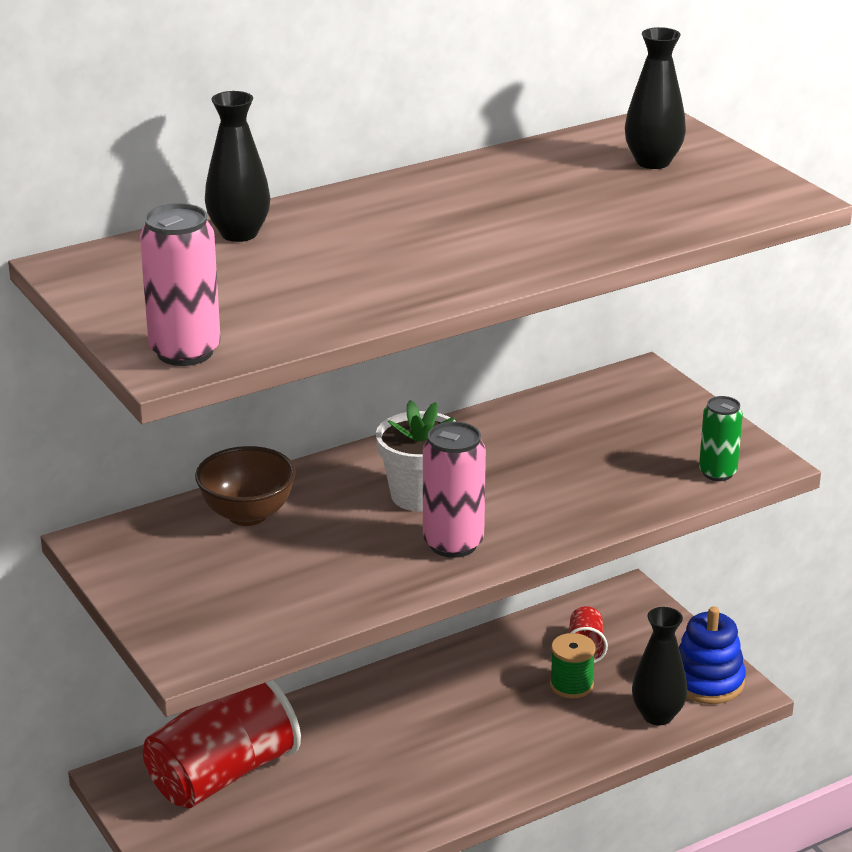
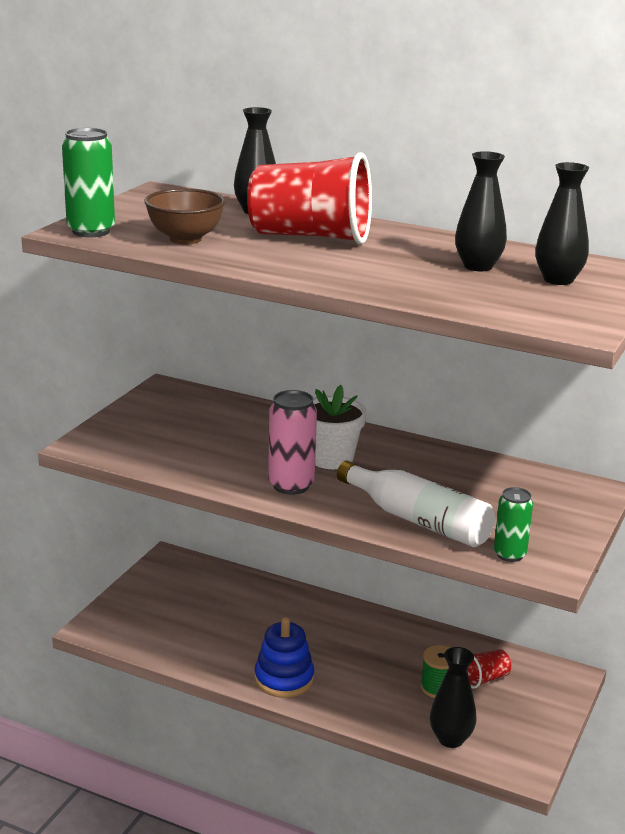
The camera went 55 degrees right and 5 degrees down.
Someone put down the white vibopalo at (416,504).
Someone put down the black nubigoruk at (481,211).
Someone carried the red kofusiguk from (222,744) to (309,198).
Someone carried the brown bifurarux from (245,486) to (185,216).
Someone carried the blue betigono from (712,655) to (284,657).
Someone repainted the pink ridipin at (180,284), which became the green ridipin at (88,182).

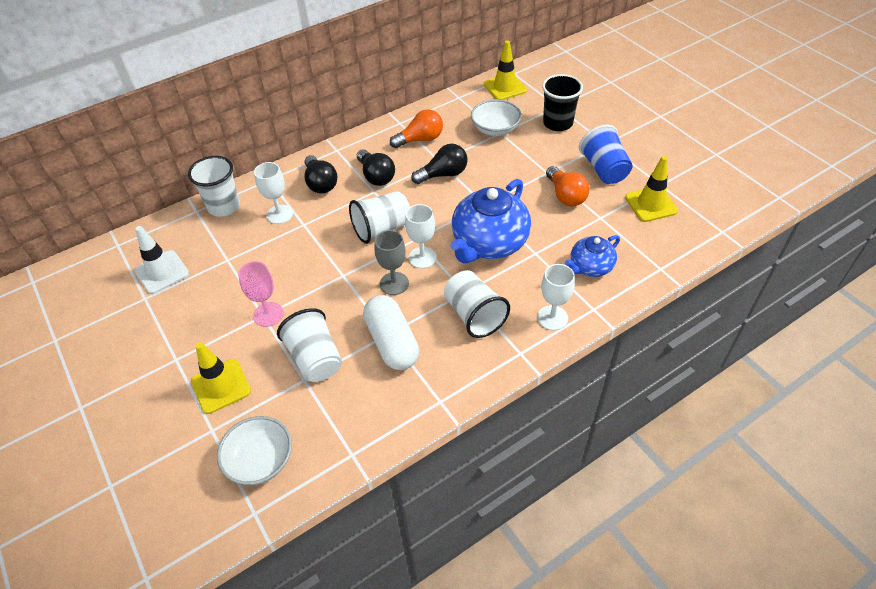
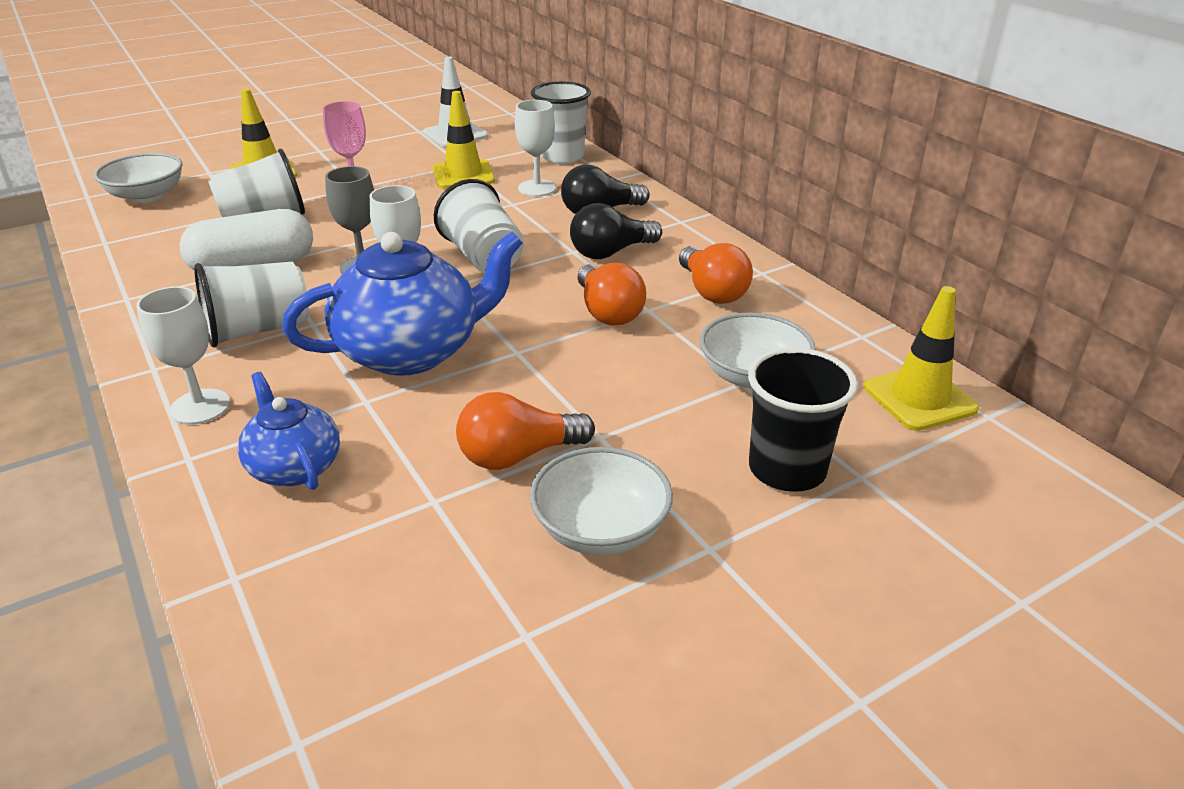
The camera went 90 degrees right and 15 degrees down.
Someone carried the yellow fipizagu from (651,189) to (464,140).
Someone swapped the blue kofusiguk at (605,154) for the white bifurarux at (601,501).
Someone repainted the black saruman at (439,164), which became the orange saruman at (612,294).
Someone rotated the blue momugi at (491,221) by 120 degrees clockwise.

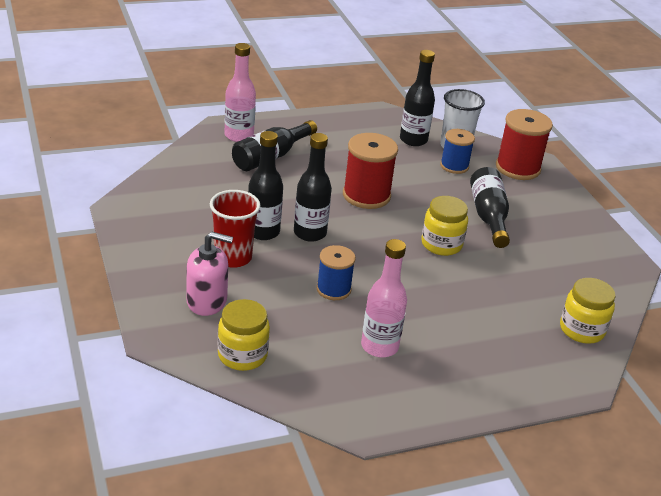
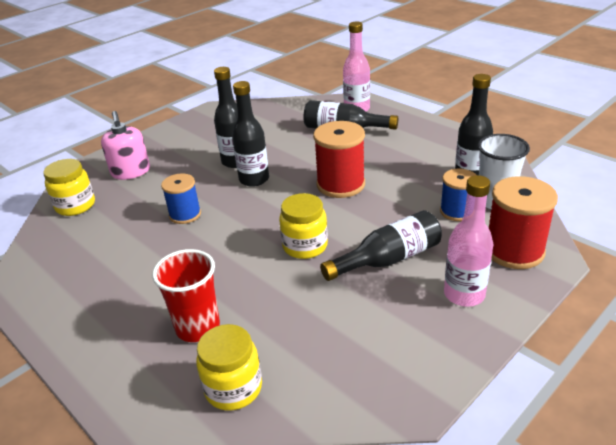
The camera went 70 degrees right and 0 degrees up.
Someone carried the red kofusiguk from (235,229) to (186,295).
Someone carried the pink vibopalo from (384,298) to (468,241).

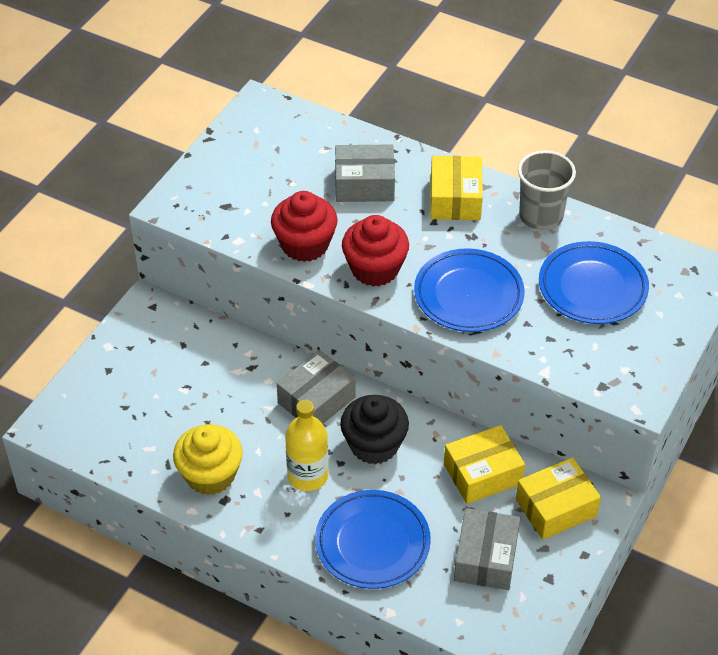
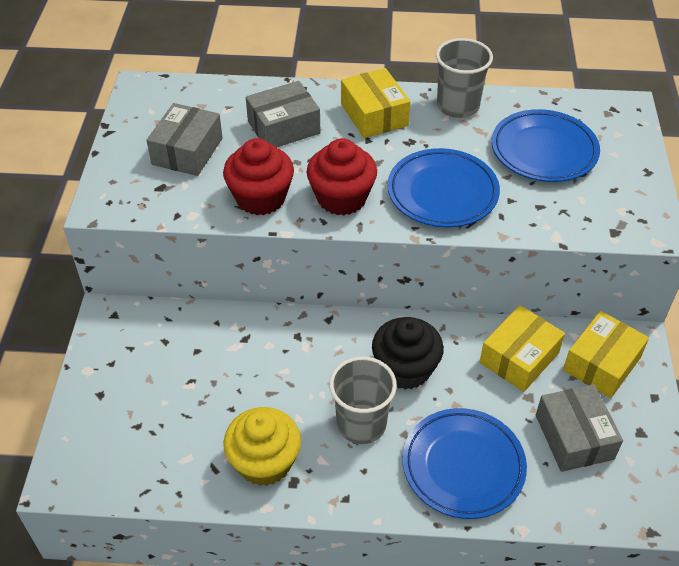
The camera went 25 degrees left and 0 degrees up.
Someone carried the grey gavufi from (316,387) to (184,139).
Someone swapped the yellow vibopalo at (306,445) for the grey kofusiguk at (363,400).

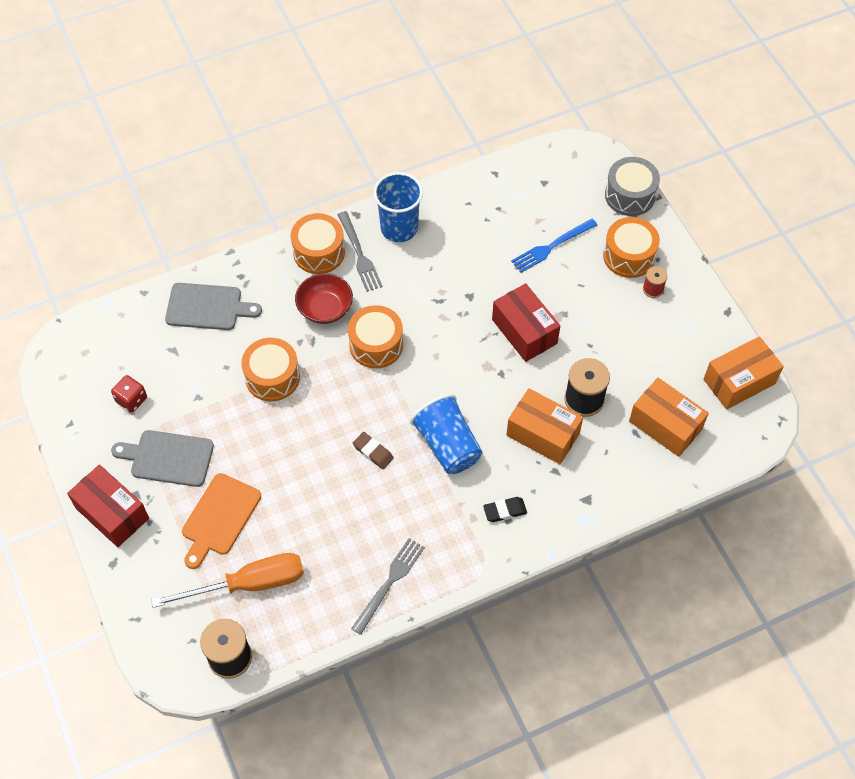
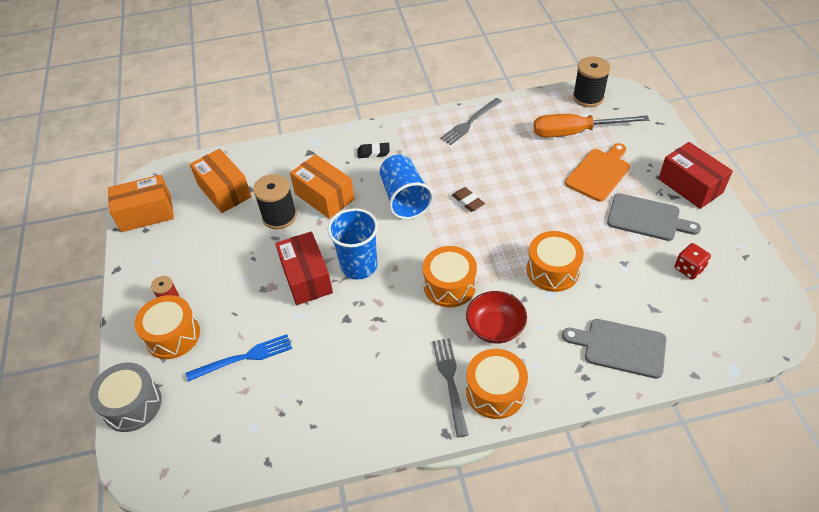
The camera went 165 degrees left and 10 degrees down.
Someone carried the blue kofusiguk from (398,207) to (353,244).

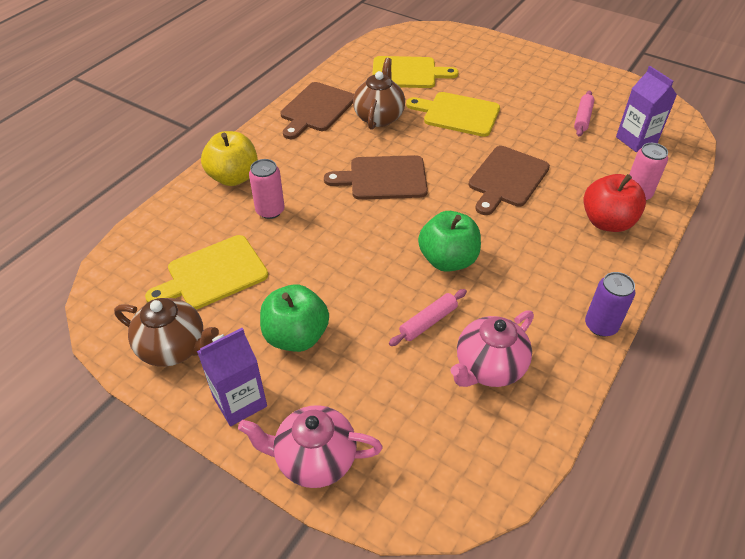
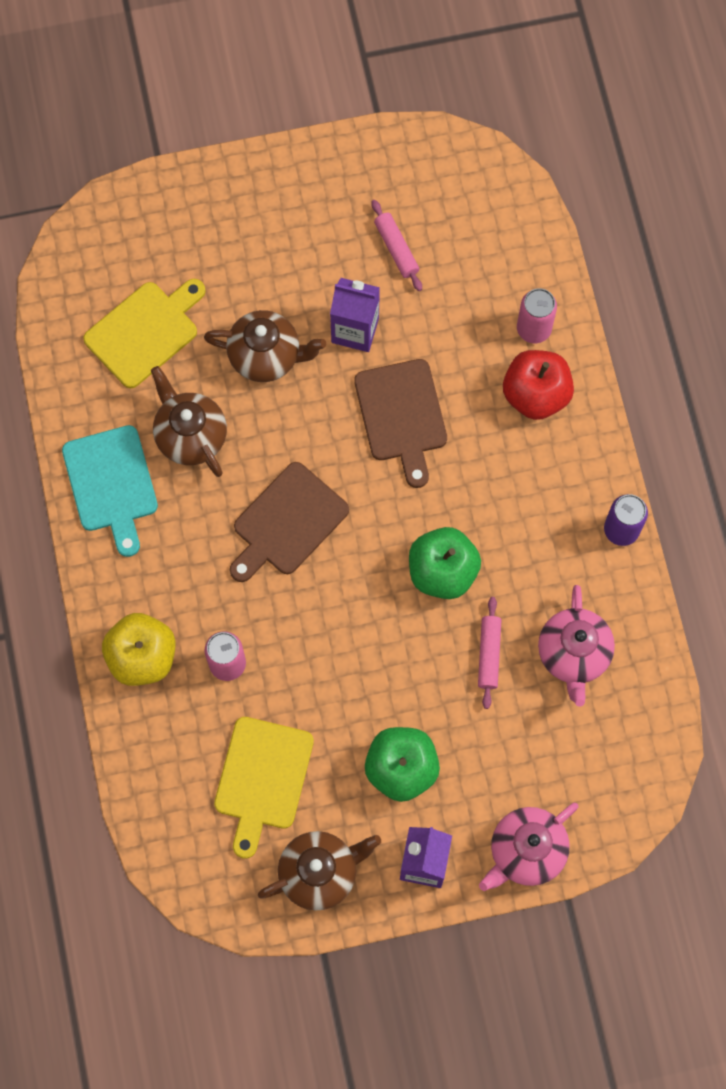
The camera went 45 degrees left and 25 degrees up.
Someone carried the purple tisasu from (646,109) to (355,315).
Someone swapped the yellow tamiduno at (453,114) for the brown momugi at (265,346).
Someone repainted the brown tamiduno at (317,110), which became the turquoise tamiduno at (110,491).

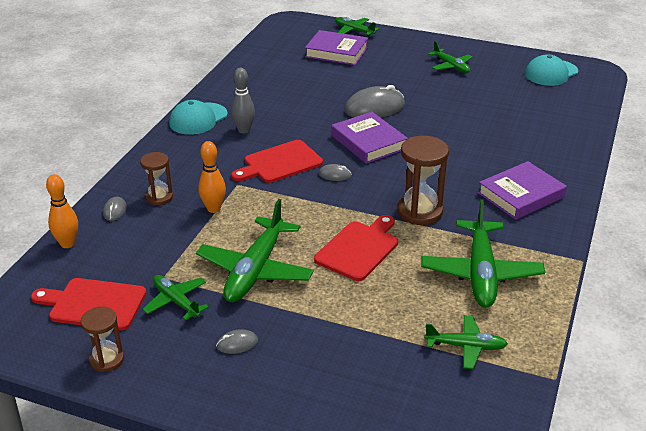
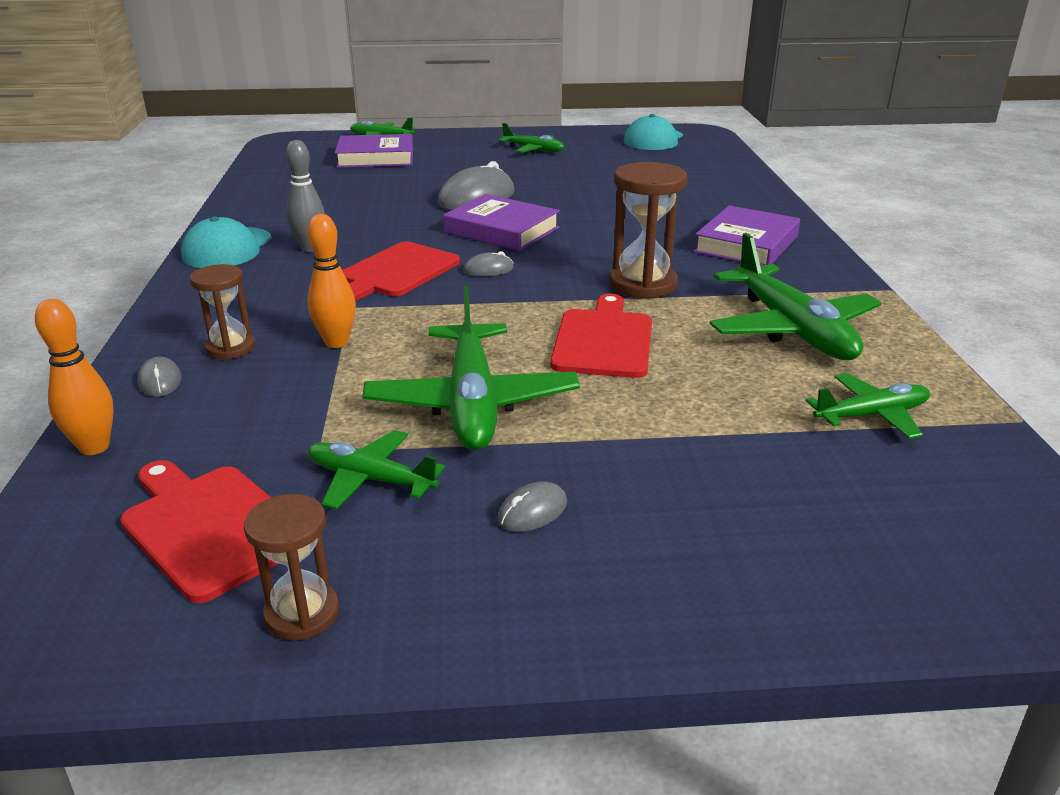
The camera went 25 degrees left and 5 degrees down.
Someone rotated the red tamiduno at (88,304) by 60 degrees clockwise.

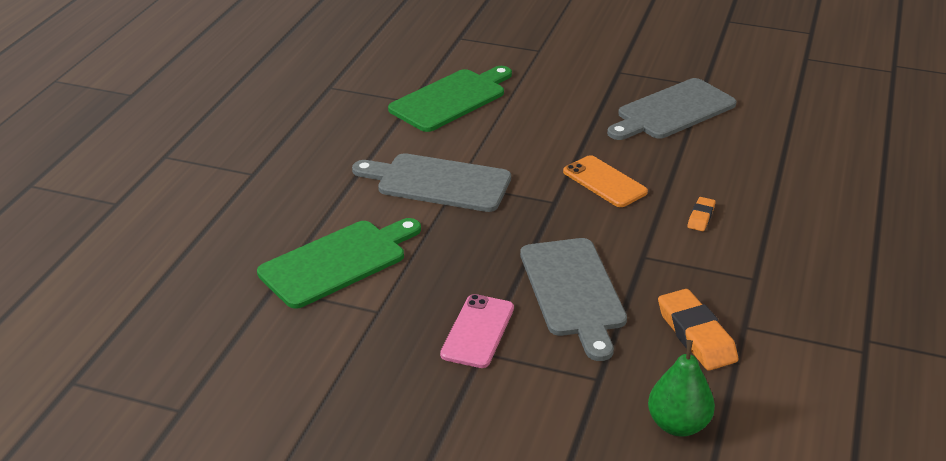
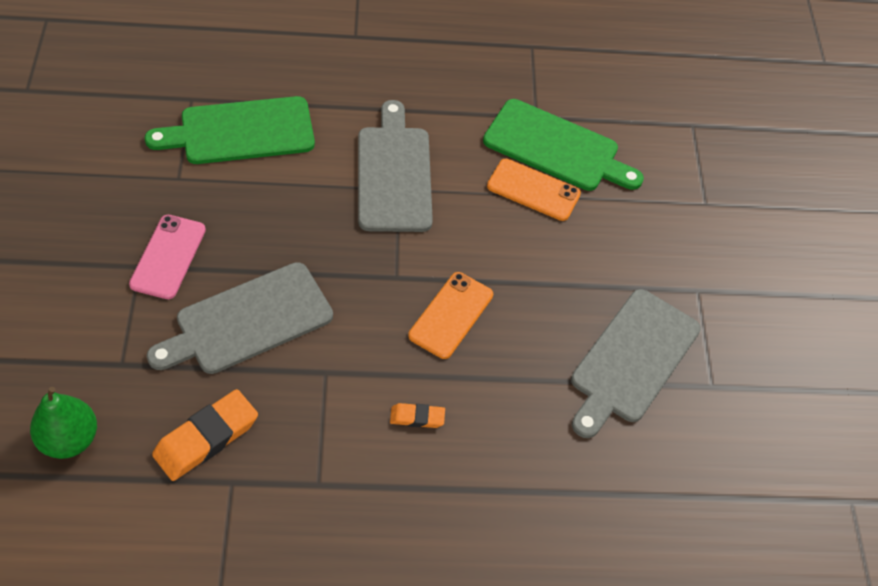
The camera went 65 degrees right and 20 degrees up.
Someone put down the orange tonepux at (534,190).
Someone rotated the green tamiduno at (339,263) by 135 degrees clockwise.
Someone rotated the pink tonepux at (477,331) by 75 degrees counterclockwise.
Someone rotated the grey tamiduno at (671,109) by 90 degrees counterclockwise.

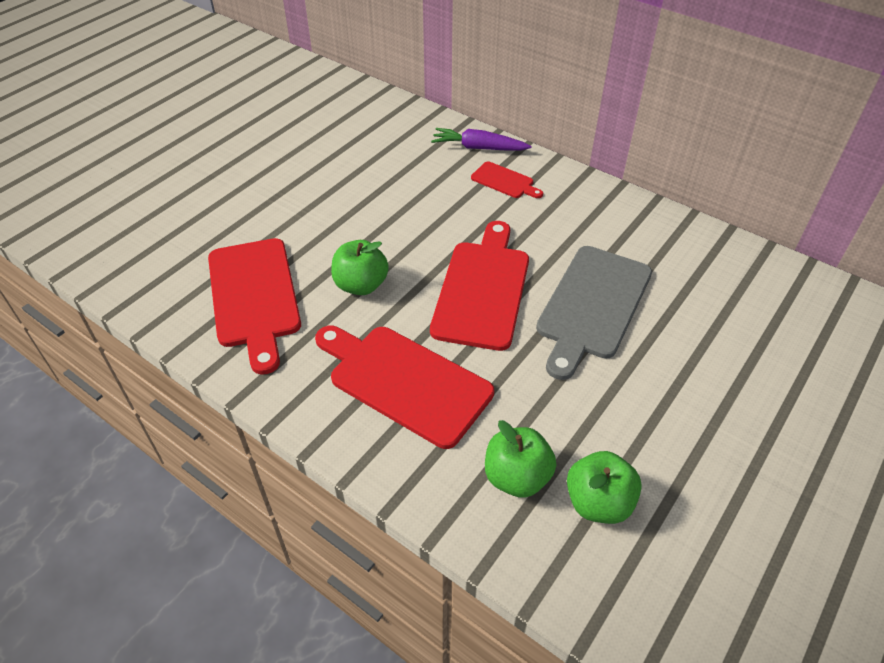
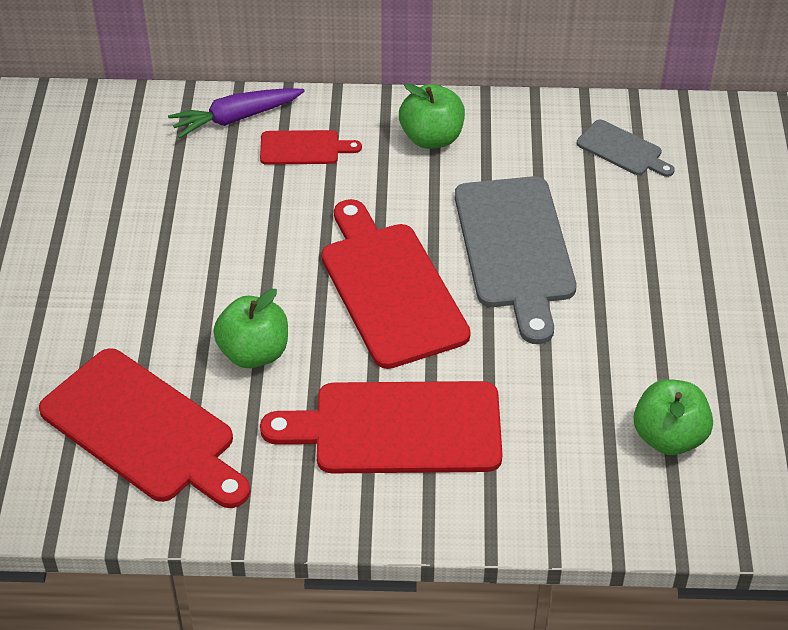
The camera went 35 degrees left and 0 degrees up.
Someone put down the grey tamiduno at (626,148).
Someone carried the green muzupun from (520,459) to (432,116).

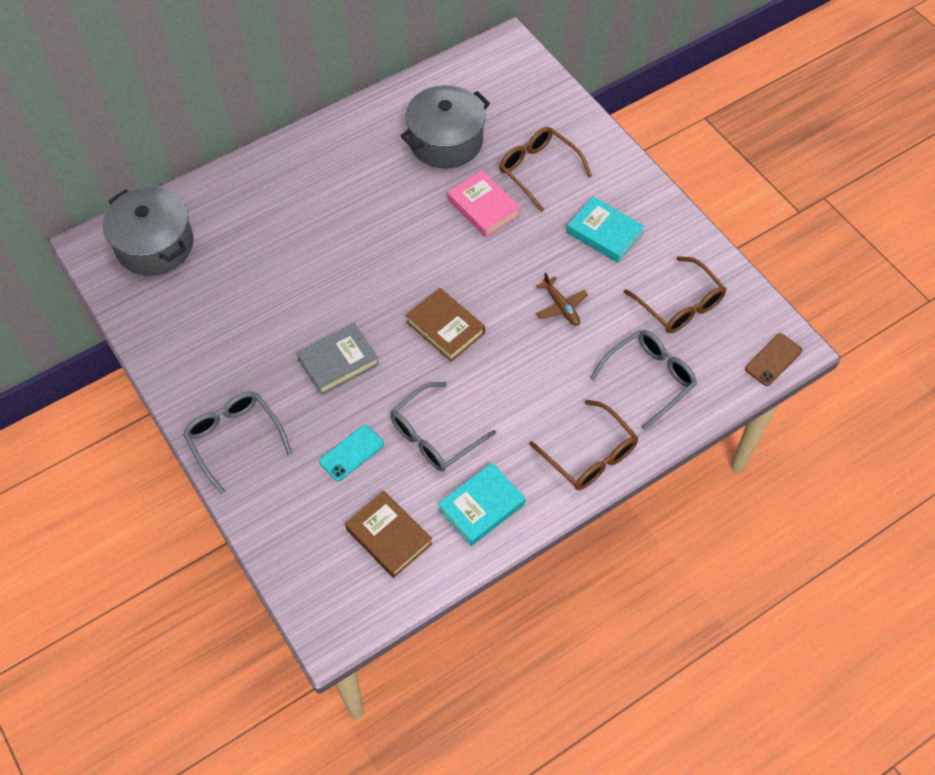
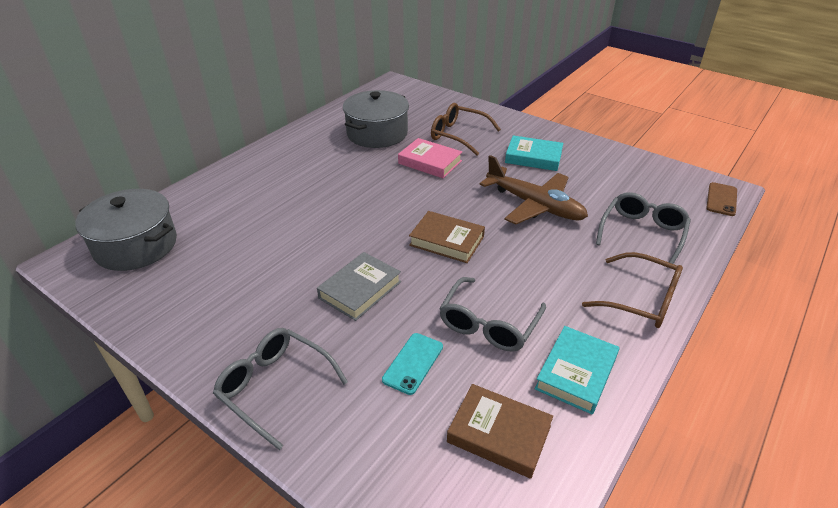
The camera went 20 degrees left and 20 degrees down.
Someone took away the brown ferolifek at (675,294).
Someone scaled the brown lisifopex at (562,299) by 2.00.

